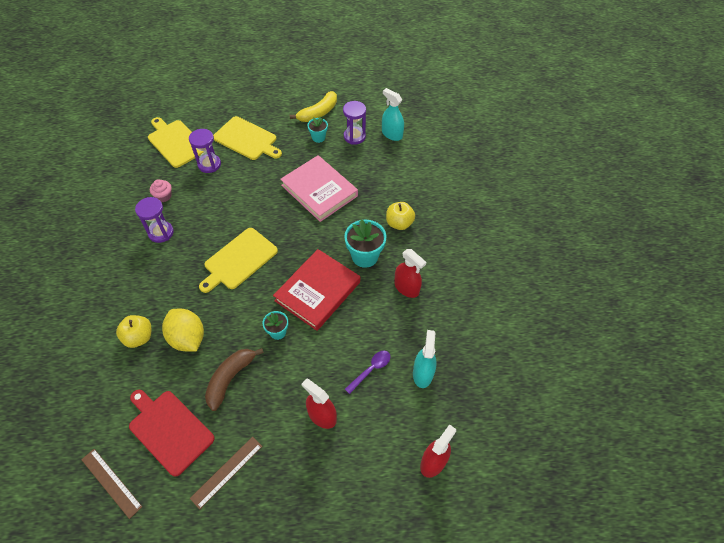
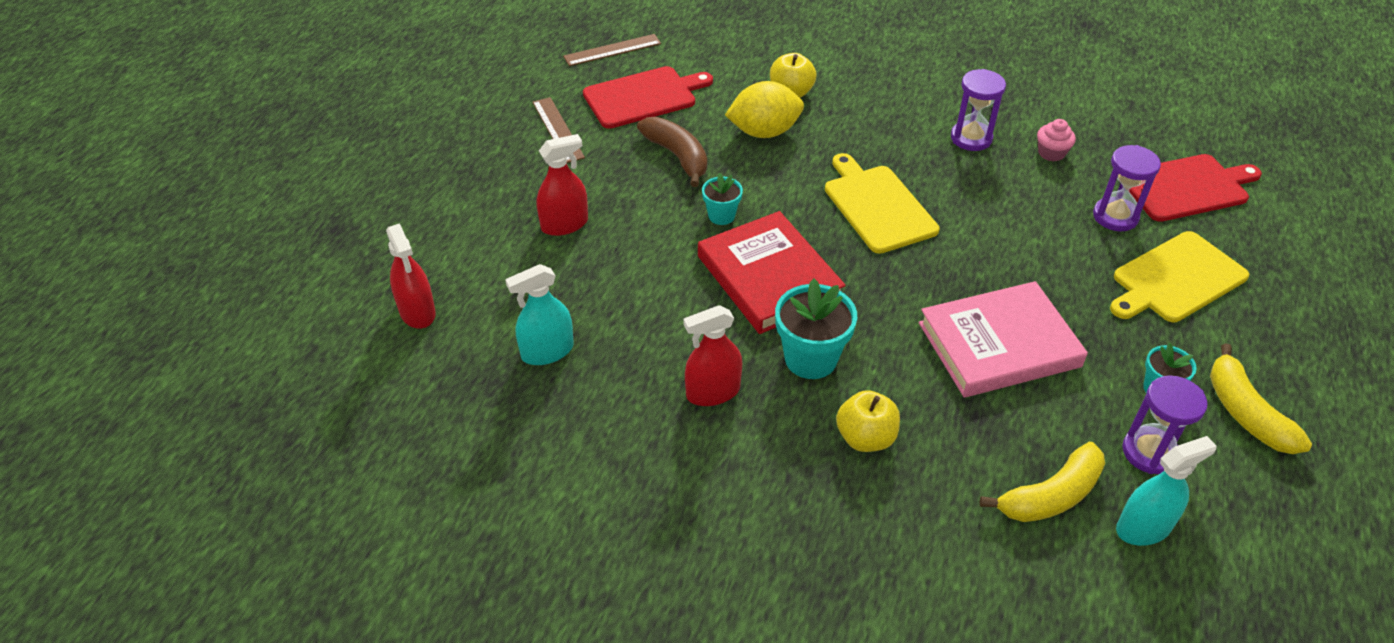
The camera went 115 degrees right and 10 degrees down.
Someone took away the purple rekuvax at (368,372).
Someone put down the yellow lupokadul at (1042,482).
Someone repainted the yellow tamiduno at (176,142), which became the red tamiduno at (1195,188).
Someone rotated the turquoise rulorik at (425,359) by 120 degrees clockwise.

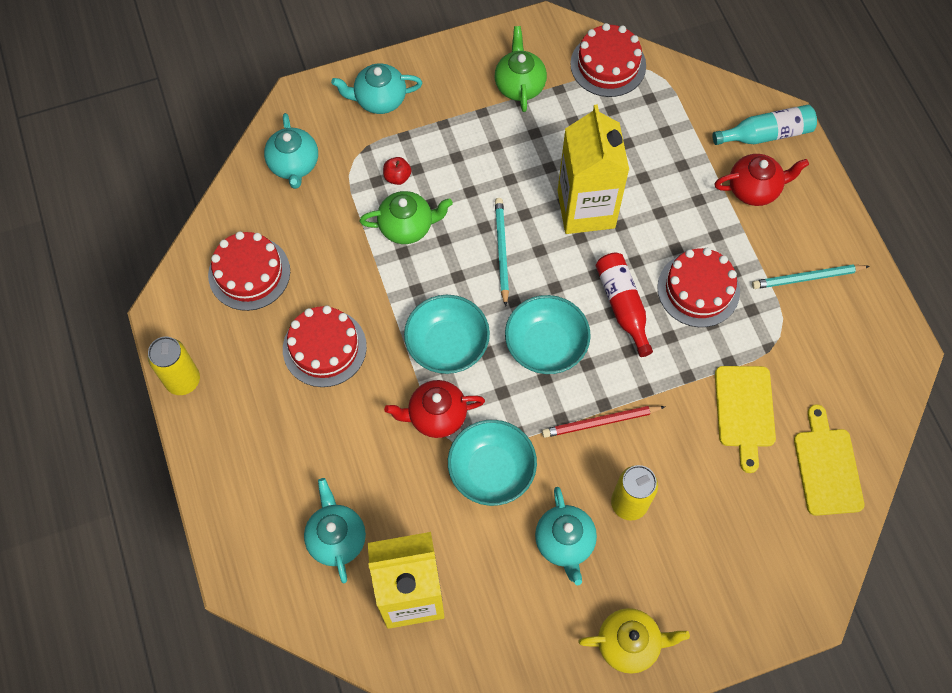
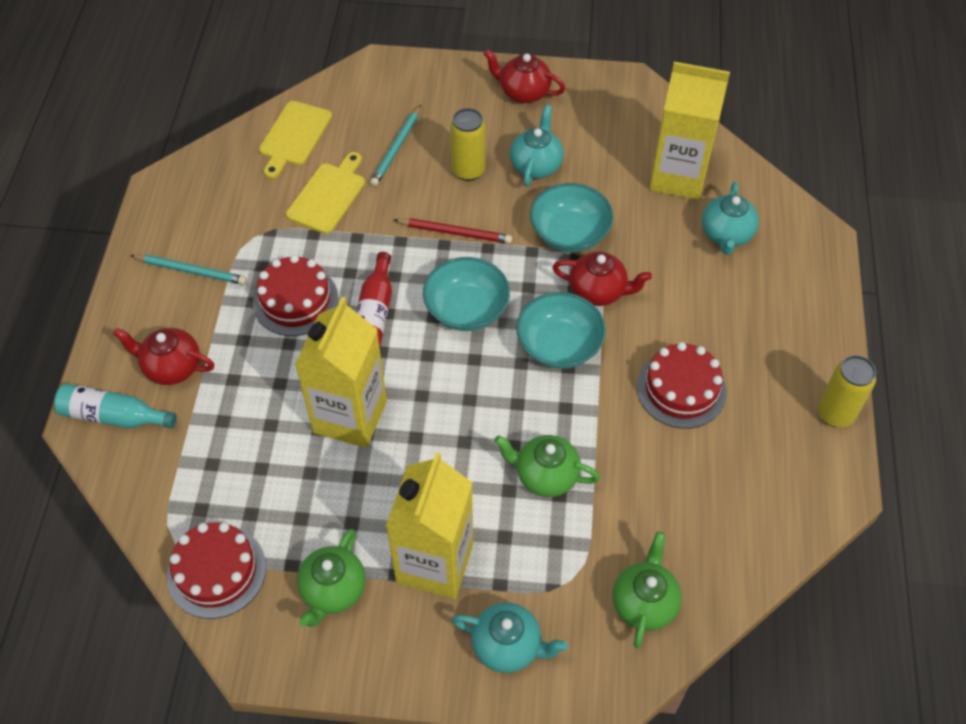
The camera went 155 degrees left and 10 degrees down.
Someone took away the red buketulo at (249,271).
Someone took away the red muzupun at (397,171).
Someone put down the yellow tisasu at (429,525).
Someone carried the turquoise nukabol from (502,252) to (395,146).
Someone repainted the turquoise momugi at (291,151), which became the green momugi at (647,589).
Someone repainted the yellow momugi at (634,641), which became the red momugi at (525,76).

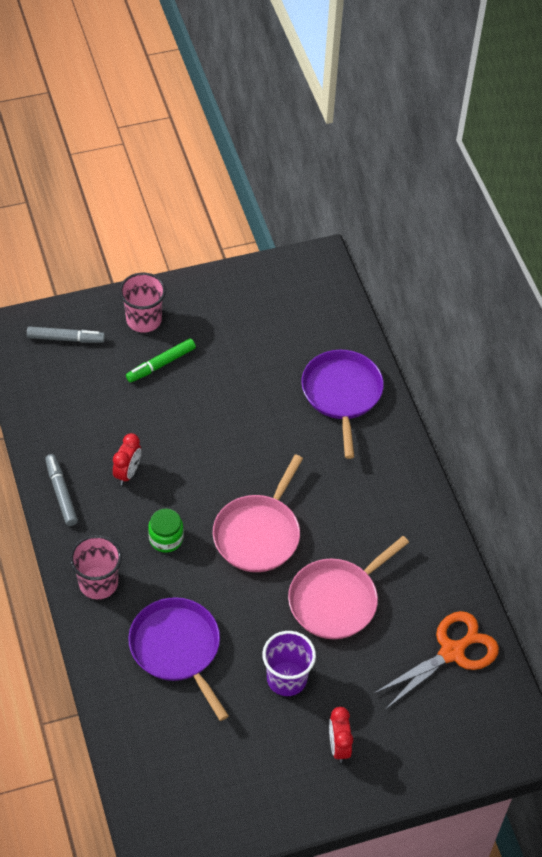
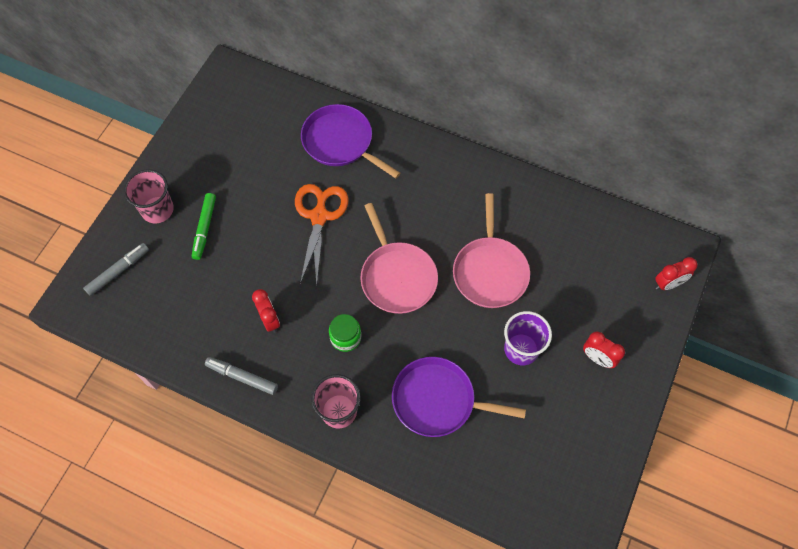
The camera went 45 degrees left and 10 degrees up.
Someone put down the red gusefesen at (676,273).
Someone carried the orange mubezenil from (436,660) to (321,234).

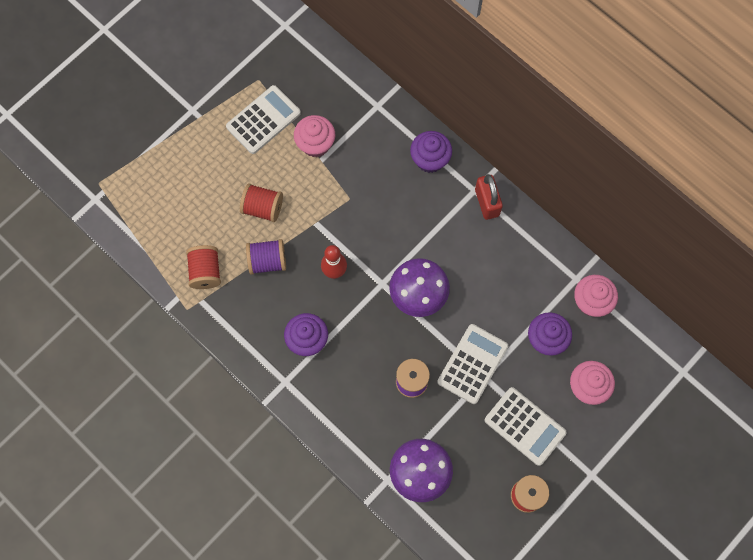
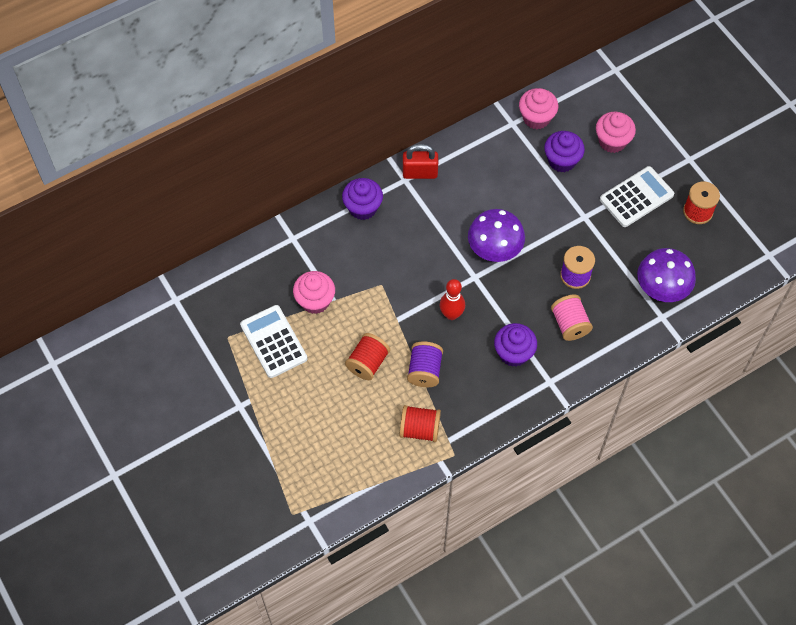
The camera went 75 degrees left and 10 degrees down.
Someone took away the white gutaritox at (473,364).
Someone put down the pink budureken at (572,318).

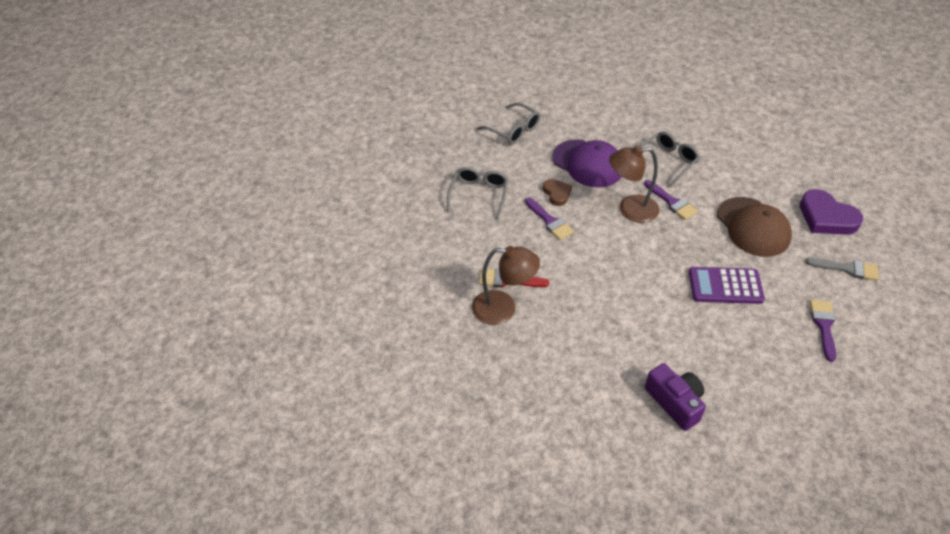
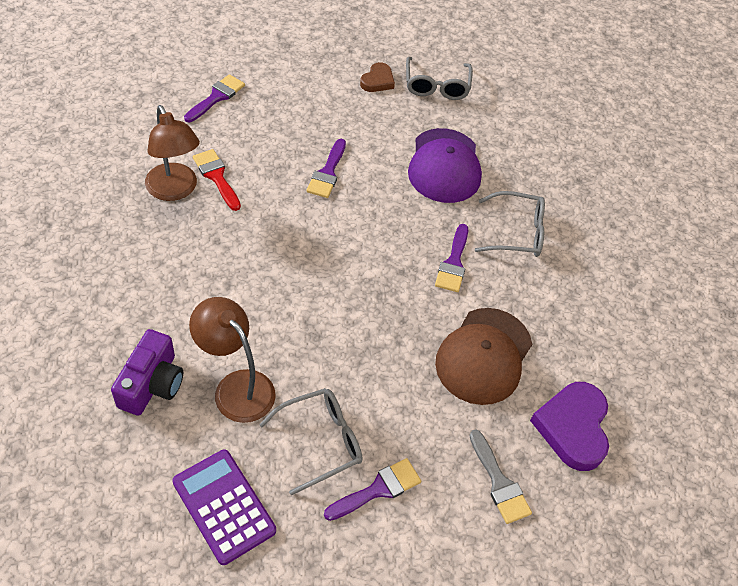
The camera went 45 degrees right and 5 degrees up.
Someone put down the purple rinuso at (214,98).
Someone carried the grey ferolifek from (478,193) to (310,441).
Someone carried the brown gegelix from (557,192) to (377,77).
Someone carried the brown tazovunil from (634,184) to (232,360).
Someone carried the purple gutaritox from (727,285) to (224,507).

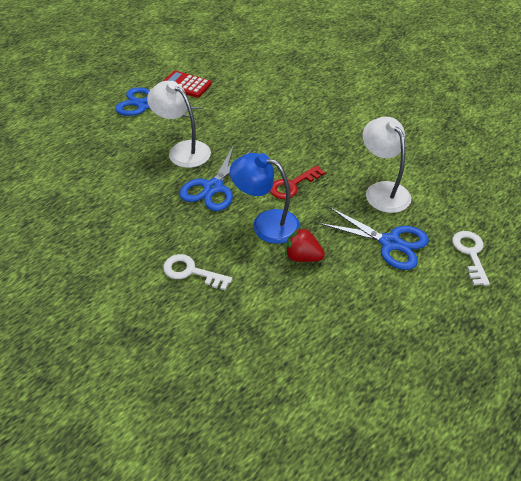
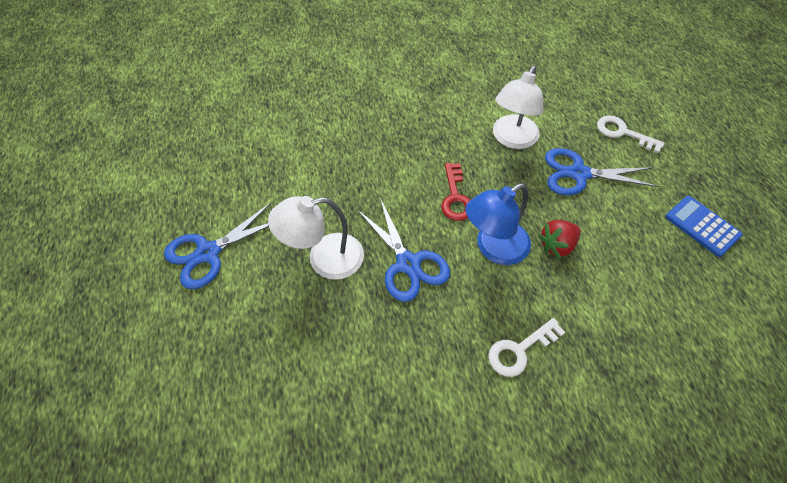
The camera went 55 degrees left and 10 degrees up.
Someone took away the red gutaritox at (187,84).
Someone put down the blue gutaritox at (704,226).
Someone rotated the blue mubezenil at (374,239) by 150 degrees counterclockwise.
Someone rotated the white tazovunil at (386,165) by 75 degrees counterclockwise.

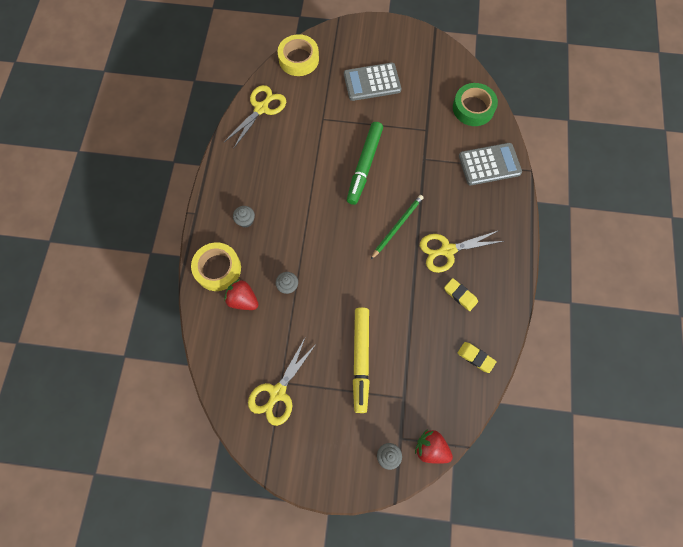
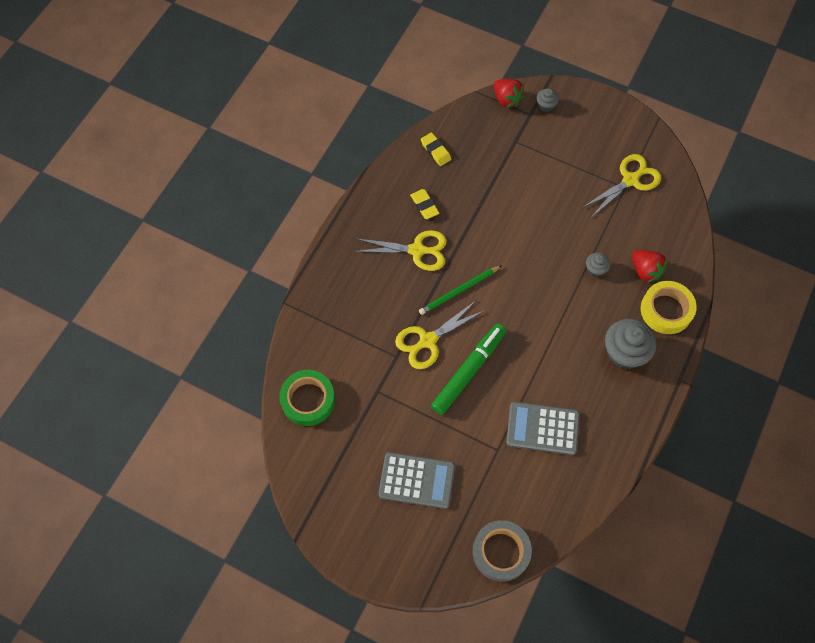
The camera went 160 degrees left and 5 degrees down.
Someone took away the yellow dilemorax at (361,360).
Someone carried the yellow mubezenil from (255,117) to (440,335).
Someone carried the grey gutaritox from (490,164) to (543,428).
Someone repainted the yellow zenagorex at (298,55), which became the grey zenagorex at (502,551).
Someone scaled the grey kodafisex at (244,217) by 2.00.

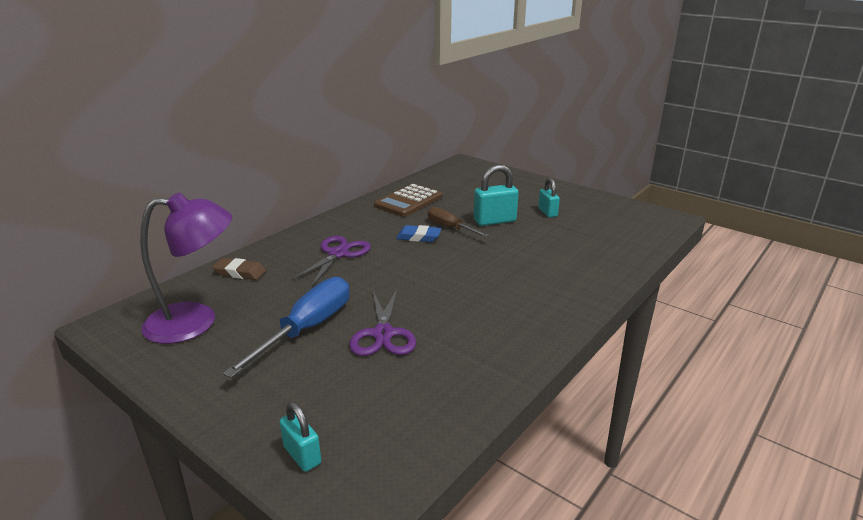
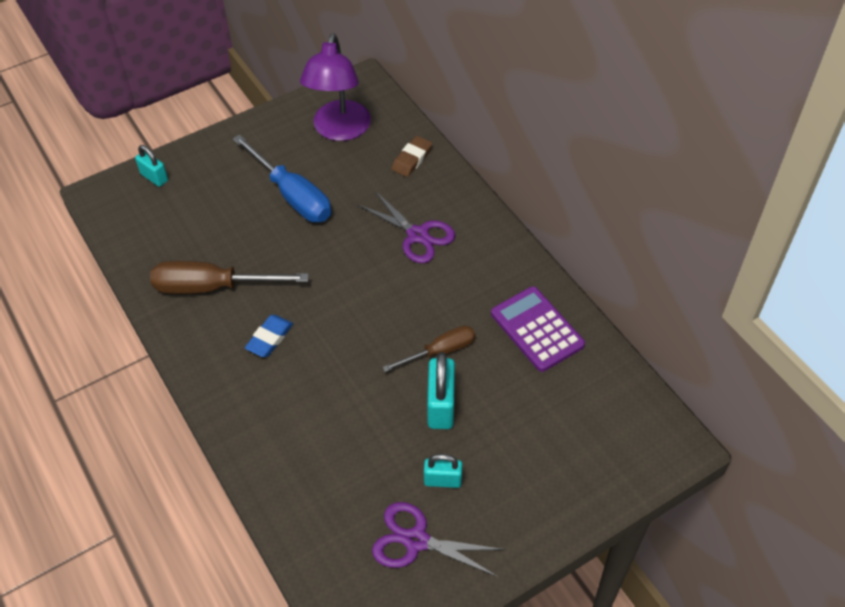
The camera went 110 degrees right and 25 degrees up.
Someone put down the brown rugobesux at (229,277).
Someone carried the purple mubezenil from (382,322) to (438,539).
Someone carried the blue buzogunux from (418,233) to (269,336).
Someone repainted the brown gutaritox at (408,200), which became the purple gutaritox at (538,329).
Someone rotated the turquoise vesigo at (300,437) by 60 degrees clockwise.

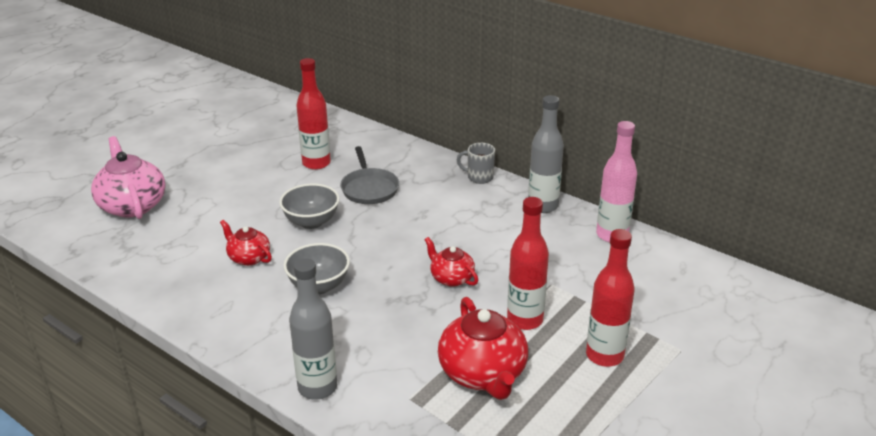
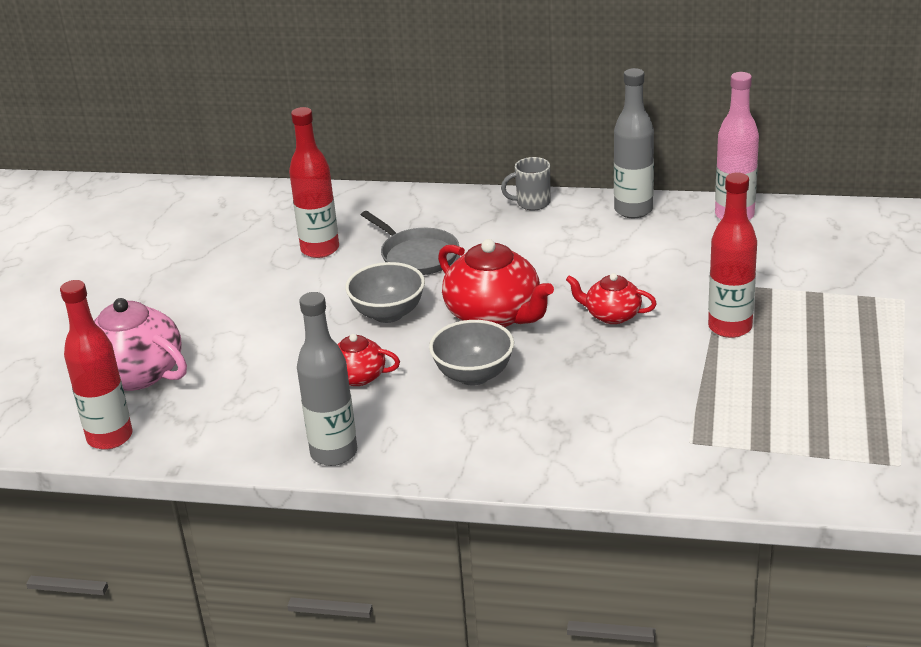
The camera went 25 degrees left and 0 degrees up.
Someone carried the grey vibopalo from (313,329) to (327,379).
Someone carried the red momugi from (483,348) to (496,283).
Someone carried the red vibopalo from (610,298) to (96,365).

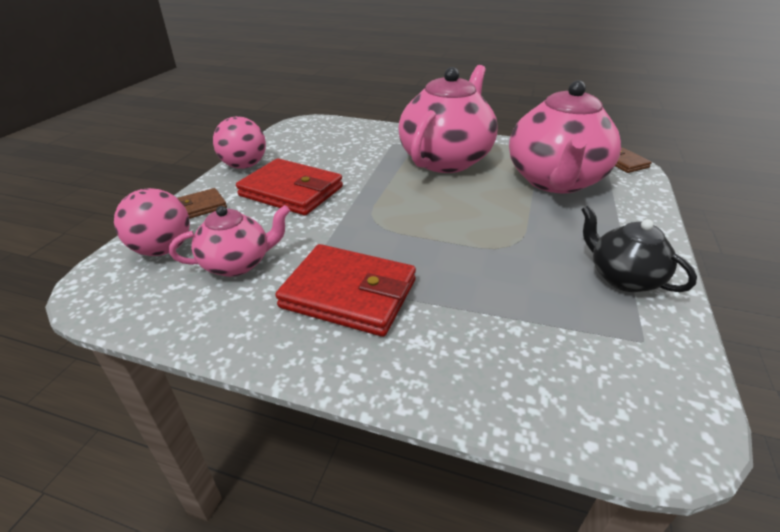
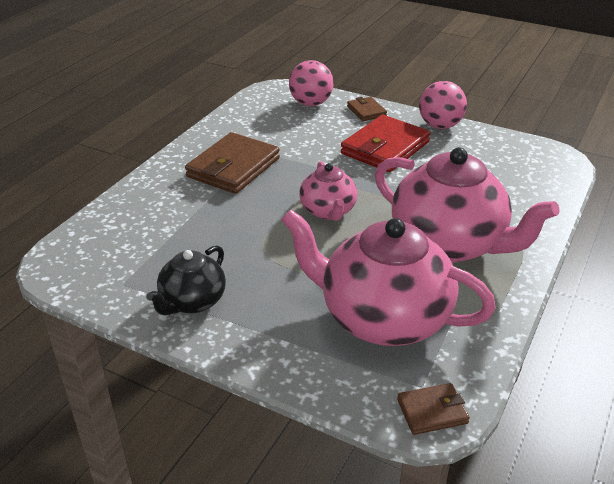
The camera went 100 degrees right and 0 degrees up.
Someone carried the pink momugi from (229,241) to (328,191).
Someone repainted the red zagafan at (345,290), which became the brown zagafan at (232,163).
Someone rotated the black momugi at (639,248) by 150 degrees clockwise.

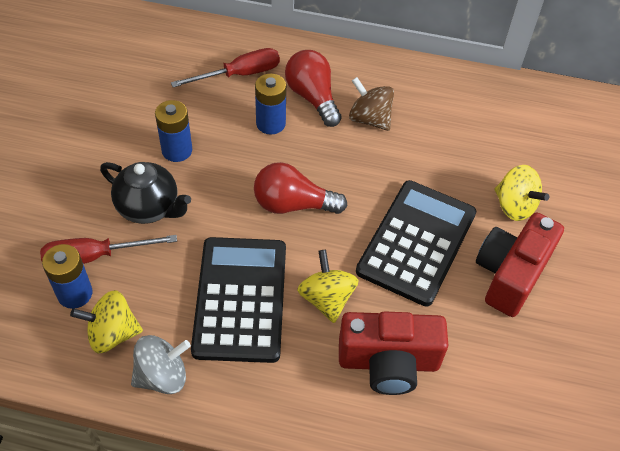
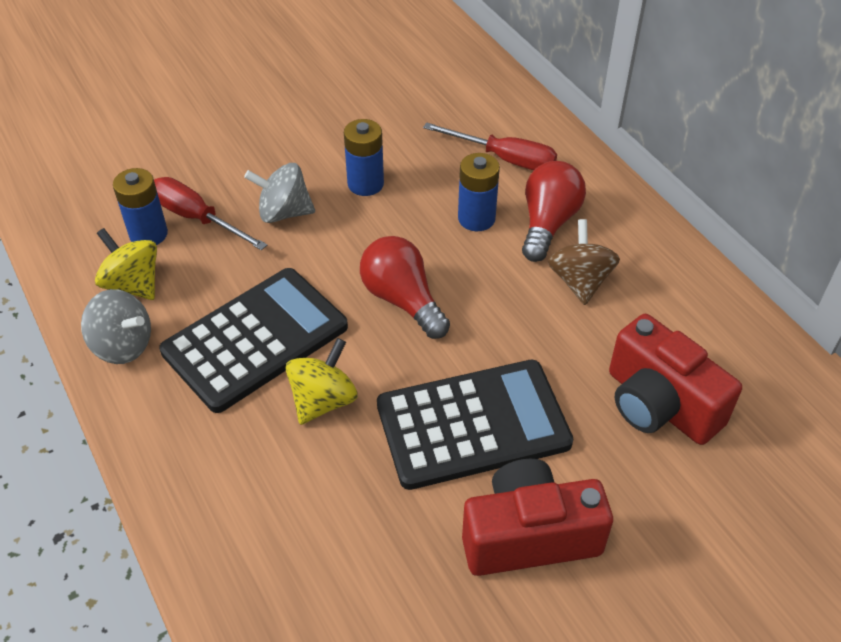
The camera went 50 degrees right and 5 degrees down.
Someone took away the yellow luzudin at (522,193).
Someone carried the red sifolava from (393,353) to (675,379).
Someone swapped the black momugi at (145,193) for the grey luzudin at (279,193).

